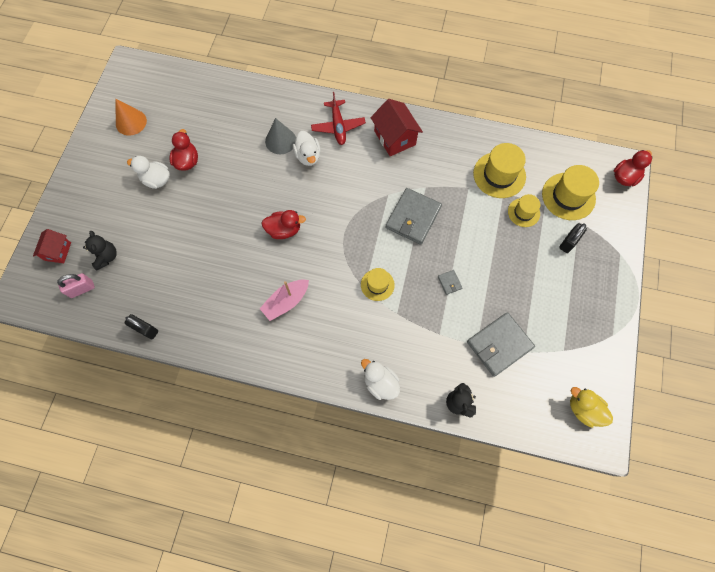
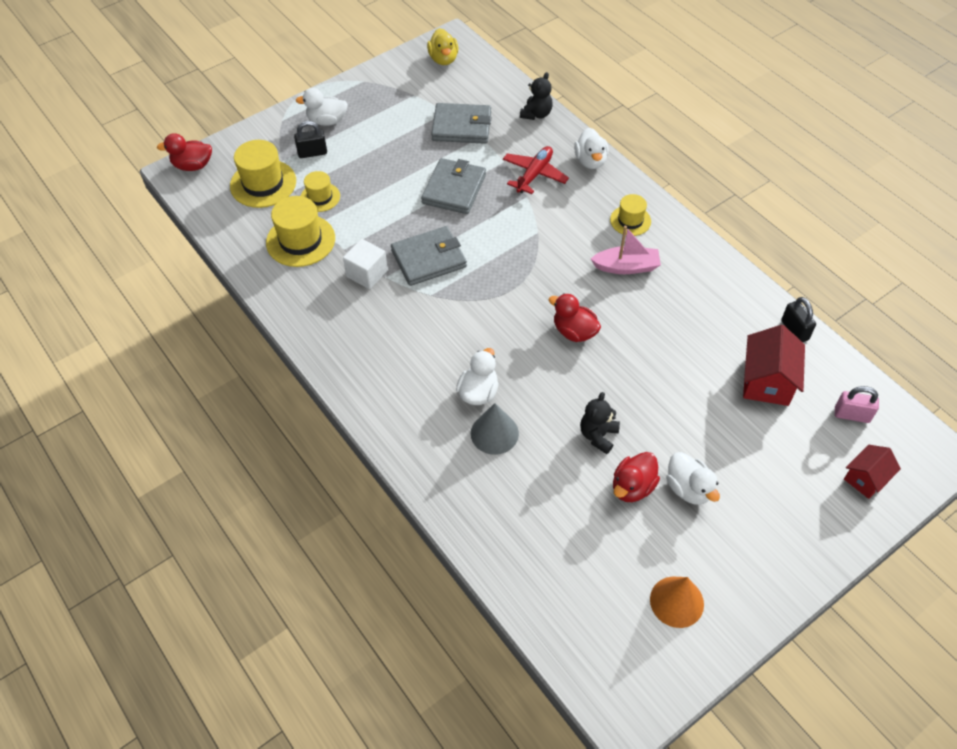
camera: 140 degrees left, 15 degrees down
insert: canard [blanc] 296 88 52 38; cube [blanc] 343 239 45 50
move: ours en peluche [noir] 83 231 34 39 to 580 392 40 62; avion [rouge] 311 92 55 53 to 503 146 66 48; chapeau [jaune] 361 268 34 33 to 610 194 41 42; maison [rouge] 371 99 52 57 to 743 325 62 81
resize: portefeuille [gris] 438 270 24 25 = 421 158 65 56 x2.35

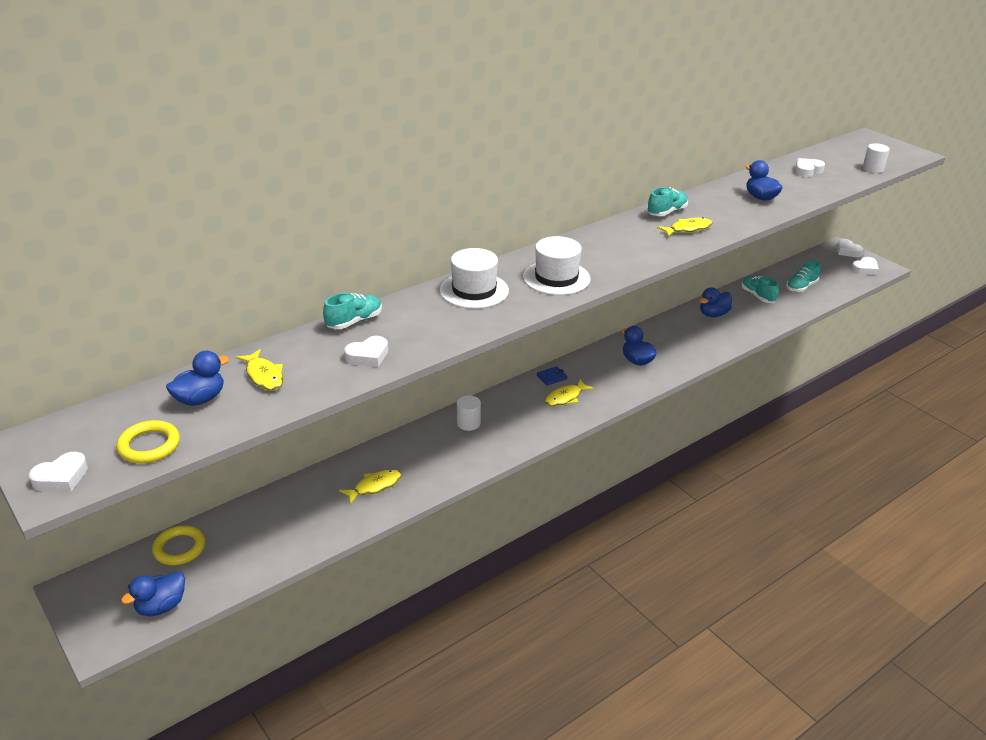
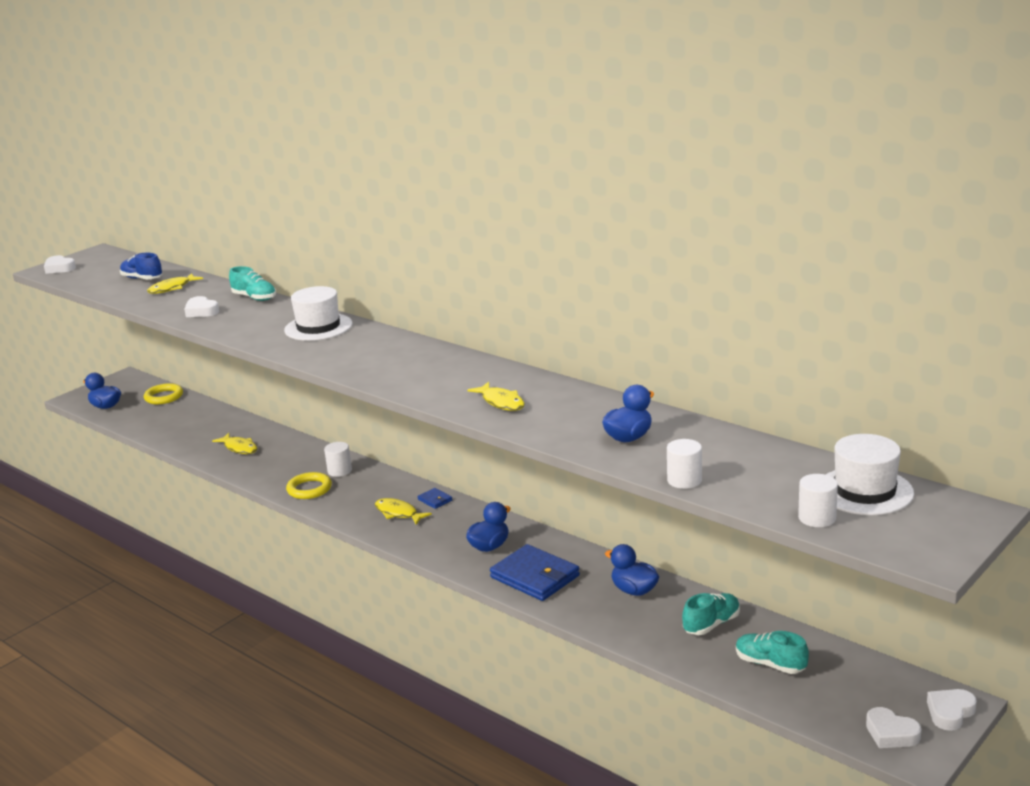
camera: 80 degrees right, 10 degrees down
delete: chaussure [turquoise] 647 187 41 29; cœur [blanc] 795 158 30 19
insert: portefeuille [bleu] 490 544 90 57; cylindre [blanc] 667 439 35 50
move: anneau [jaune] 116 420 64 43 to 286 472 46 27; chapeau [blanc] 523 236 68 59 to 826 434 88 81
replace: canard [bleu] 166 351 63 55 to chaussure [bleu] 120 253 42 26

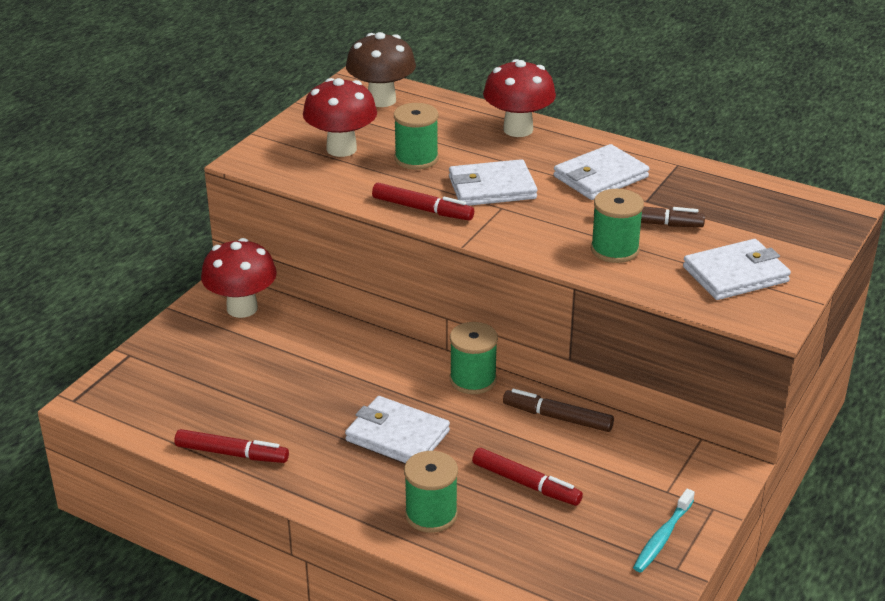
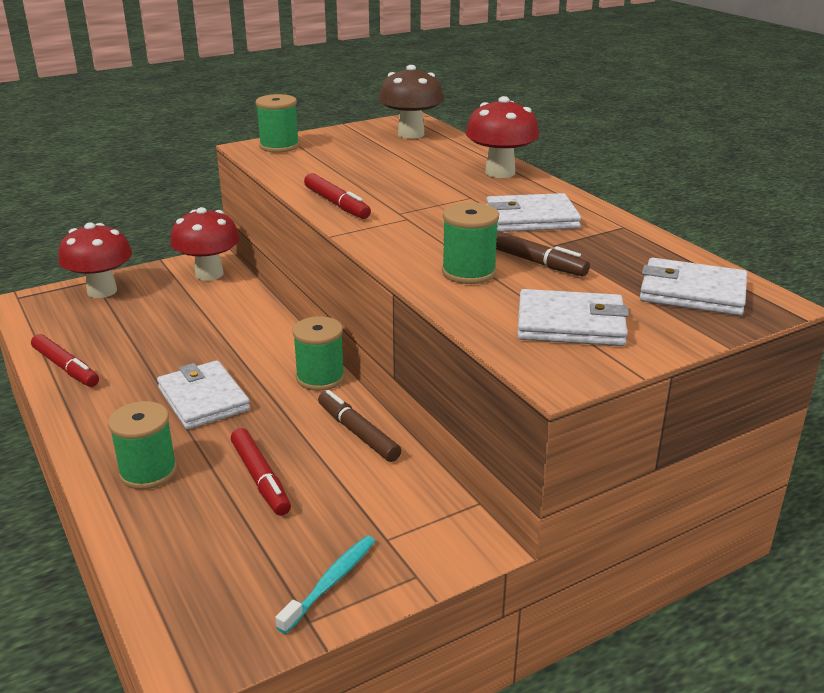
camera: 30 degrees right, 5 degrees down
move: champignon [rouge] 303 78 74 79 to 58 222 74 76; bobine [vert] 394 103 45 67 to 255 94 44 59; portefeuille [blanc] 449 159 88 47 to 640 258 107 58
rotate: brosse à dents [turquoise] 633 489 62 84 = 275 535 100 99 150 degrees clockwise

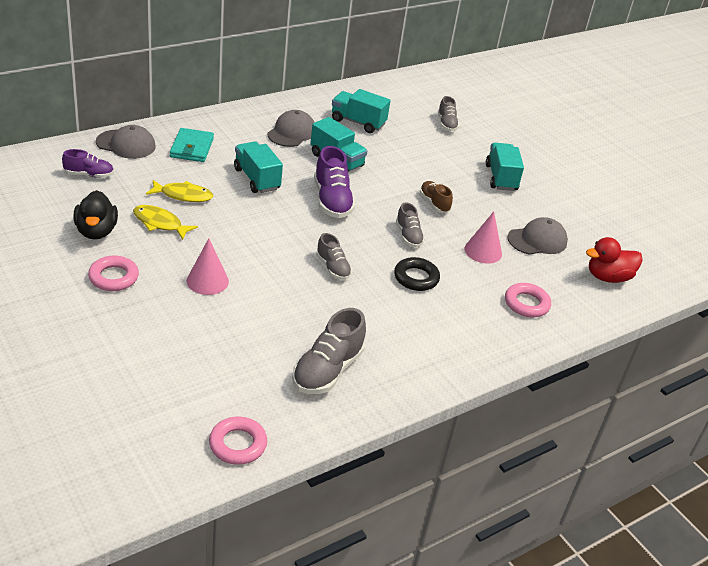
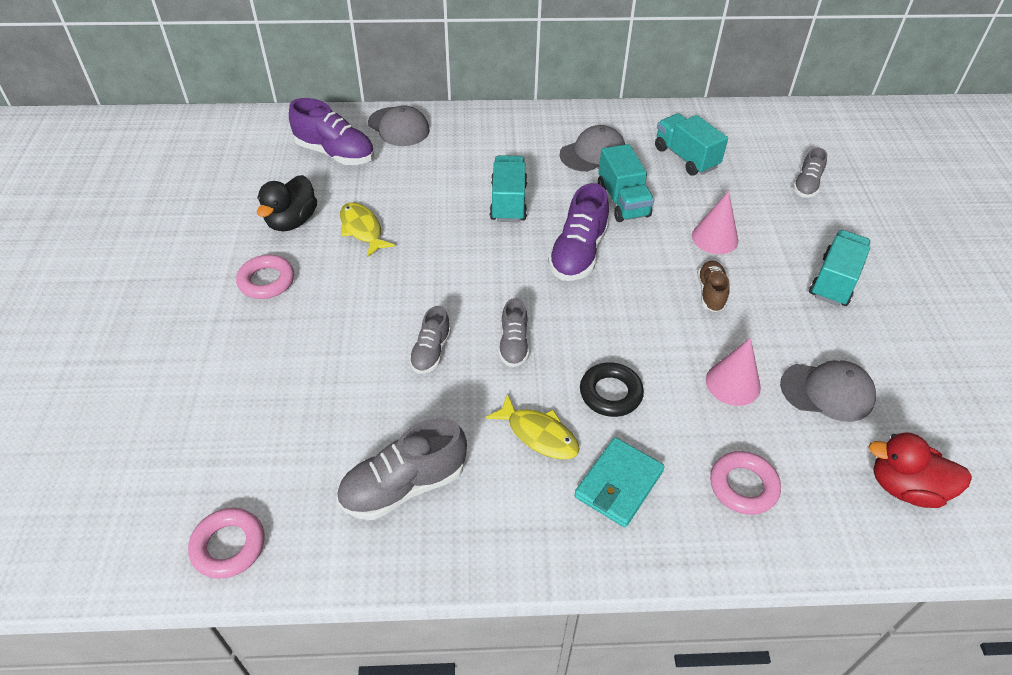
camera: 35 degrees right, 10 degrees up
move: poisson [jaune] 146 180 67 22 to 486 394 94 66; portefeuille [turquoise] 170 128 44 34 to 574 437 91 90; cône [rose] 187 238 42 57 to 692 191 46 63; chaussure [gris] 396 202 29 45 to 409 306 42 68
resize: chaussure [violet] 62 149 52 29 = 289 98 85 67 x1.69

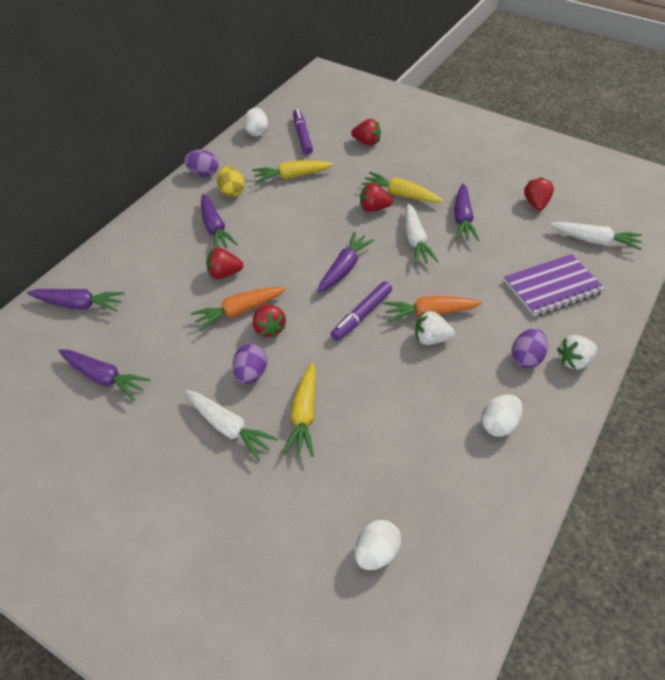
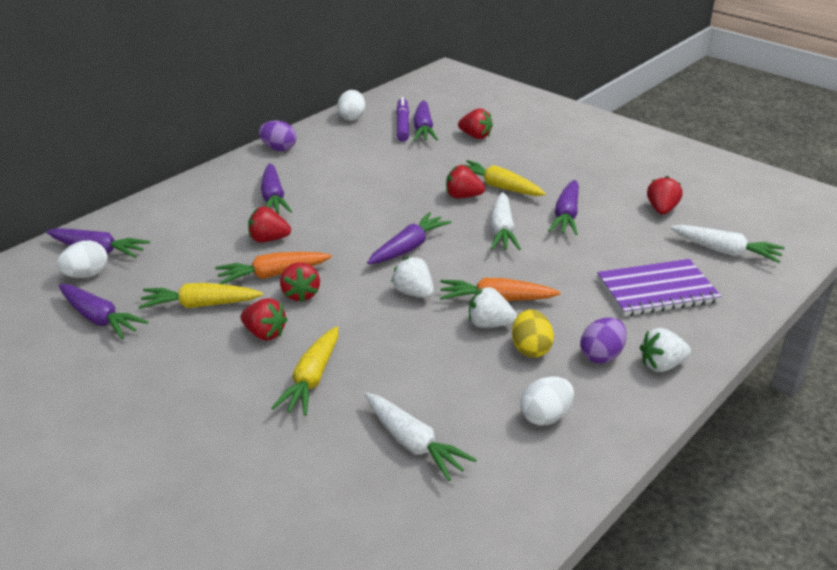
camera: 10 degrees right, 15 degrees down
insert: carotte [violet] 413 100 25 41
move: carotte [blanc] 186 390 92 71 to 365 393 112 88; œuf [jaune] 217 166 27 31 to 512 310 42 48; carotte [jaune] 252 160 82 23 to 138 283 125 26; œuf [blanc] 355 520 47 50 to 57 241 51 37
replace: œuf [violet] 232 344 35 40 to fraise [rouge] 240 298 48 43; feutre [violet] 331 281 61 60 to fraise [blanc] 391 257 43 41

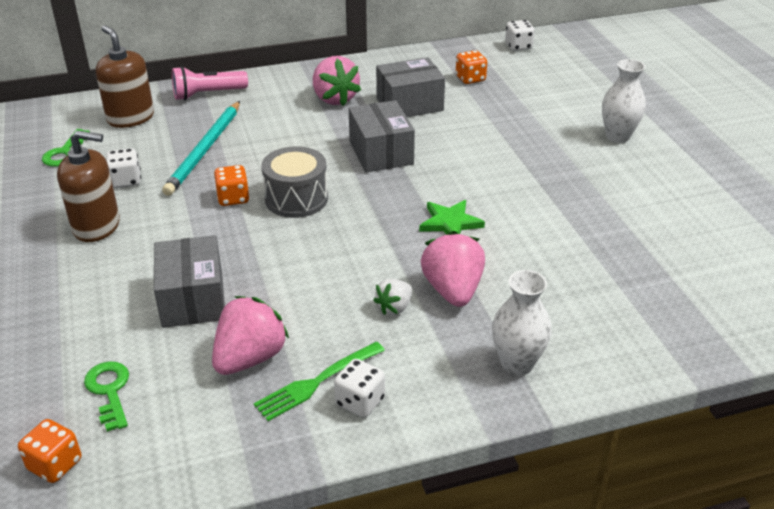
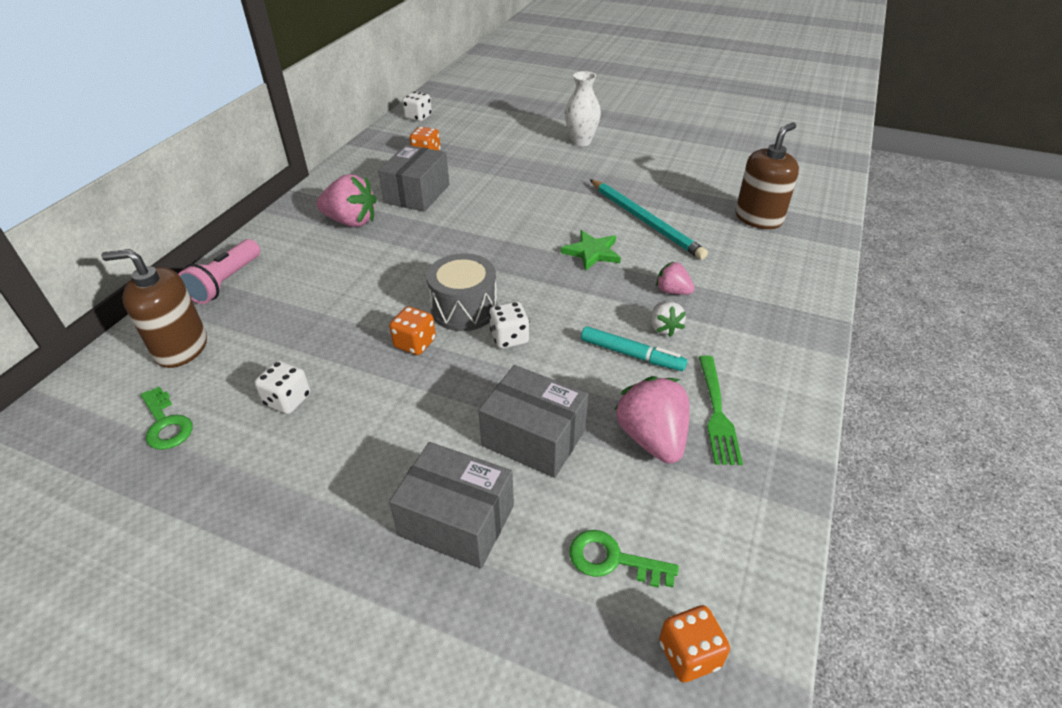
camera: 50 degrees left, 5 degrees up
delete: vase [blanc] 492 270 60 106
insert: feutre [turquoise] 581 326 106 45
move: distributeur de savon [marron] 57 130 63 112 to 735 122 64 107; crayon [turquoise] 162 101 78 95 to 590 179 118 81; dé [blanc] 334 359 51 59 to 489 302 40 47; boîte [gris] 349 100 66 72 to 389 442 125 127
resize: fraise [rose] 421 231 64 76 = 656 262 39 33 x0.56

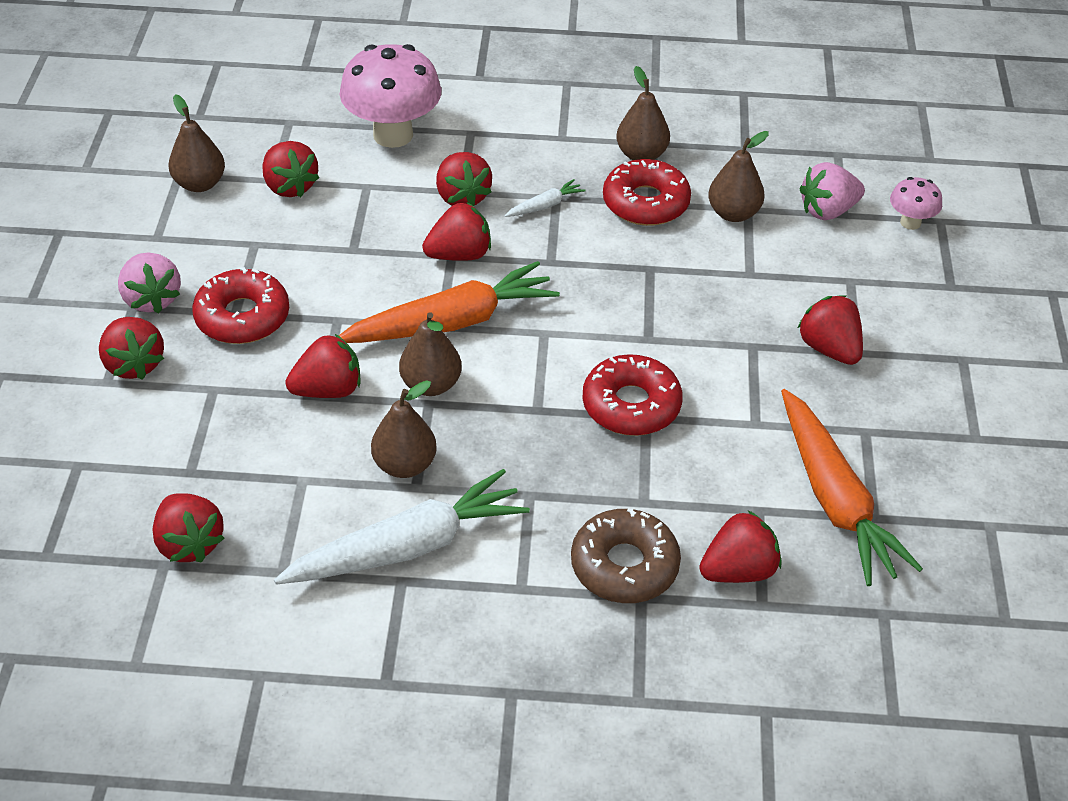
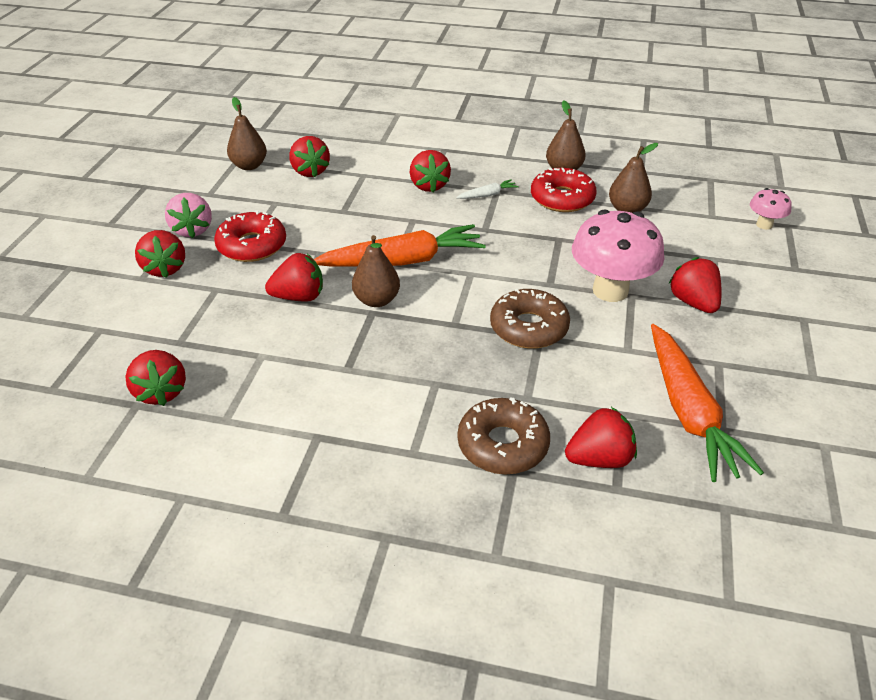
camera: 10 degrees right, 5 degrees down
delete: carotte [blanc] 274 469 256 116; poire [marron] 371 380 66 98; fraise [rouge] 422 202 69 59; fraise [rose] 799 162 66 58
move: champignon [rose] 340 44 102 104 to 572 209 92 93
recolor: beignet [rouge] 583 354 100 82 to beignet [marron] 490 289 80 60

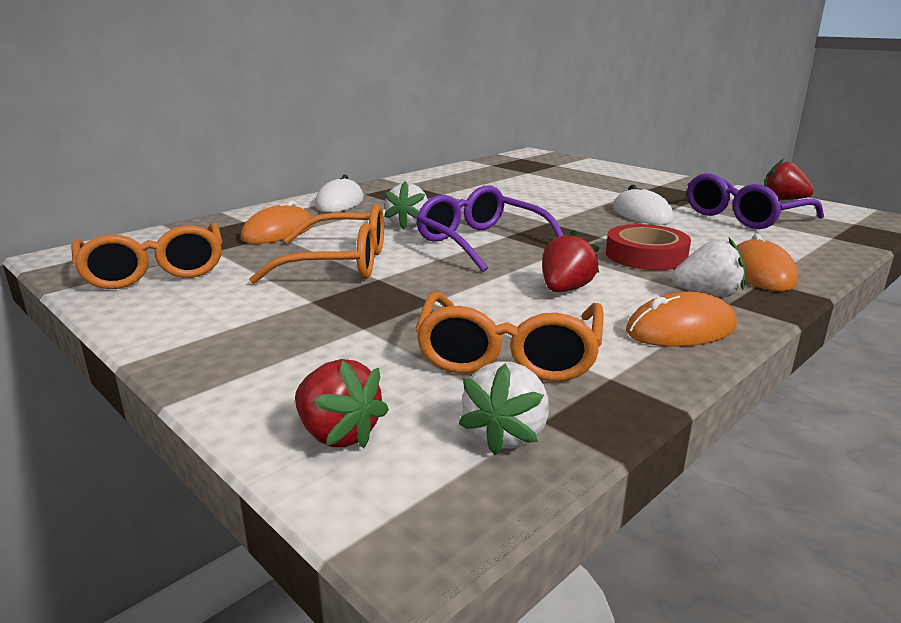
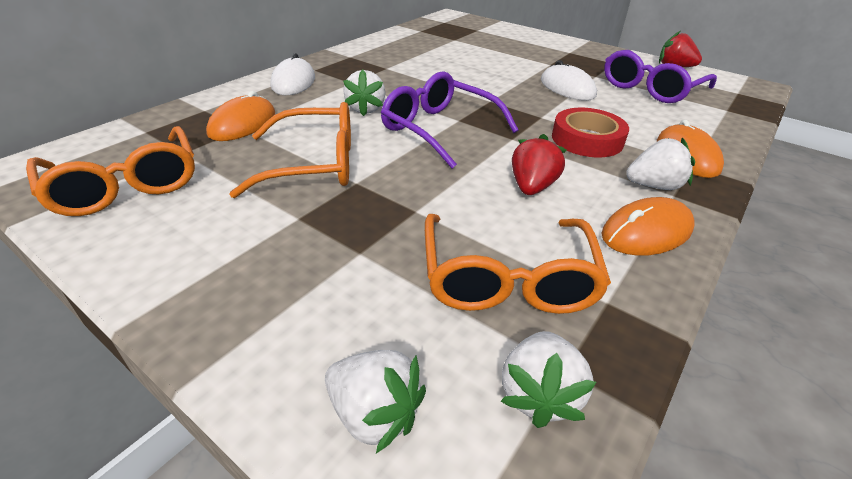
camera: 10 degrees left, 15 degrees up
recolor: fraise [rouge] 295 359 94 89 to fraise [blanc] 325 350 101 104

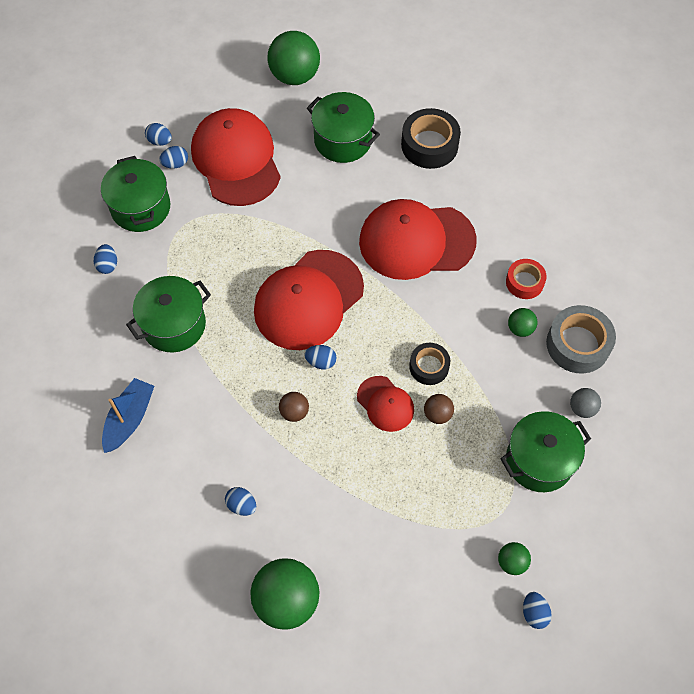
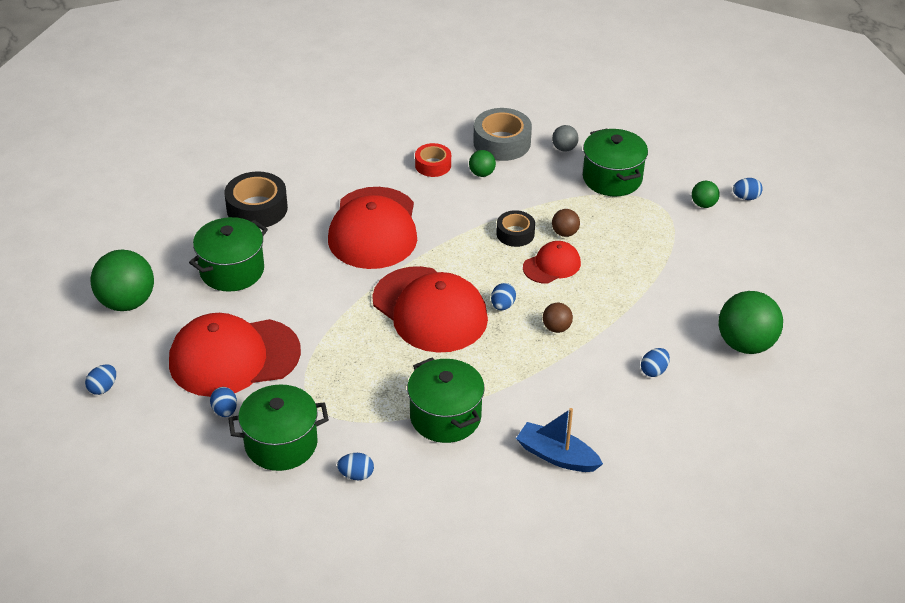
camera: 85 degrees left, 20 degrees down
move: œuf [bleu] 145 123 27 23 to 85 364 31 31

